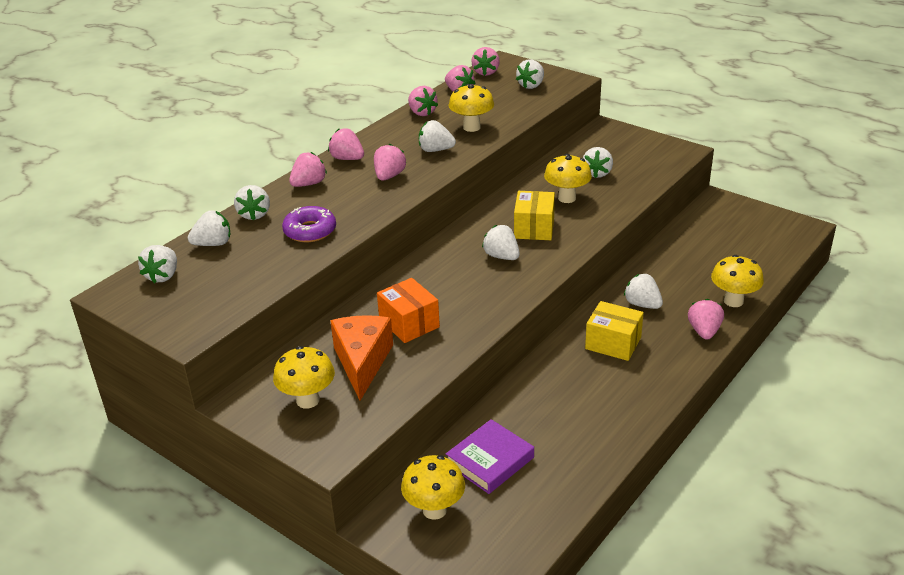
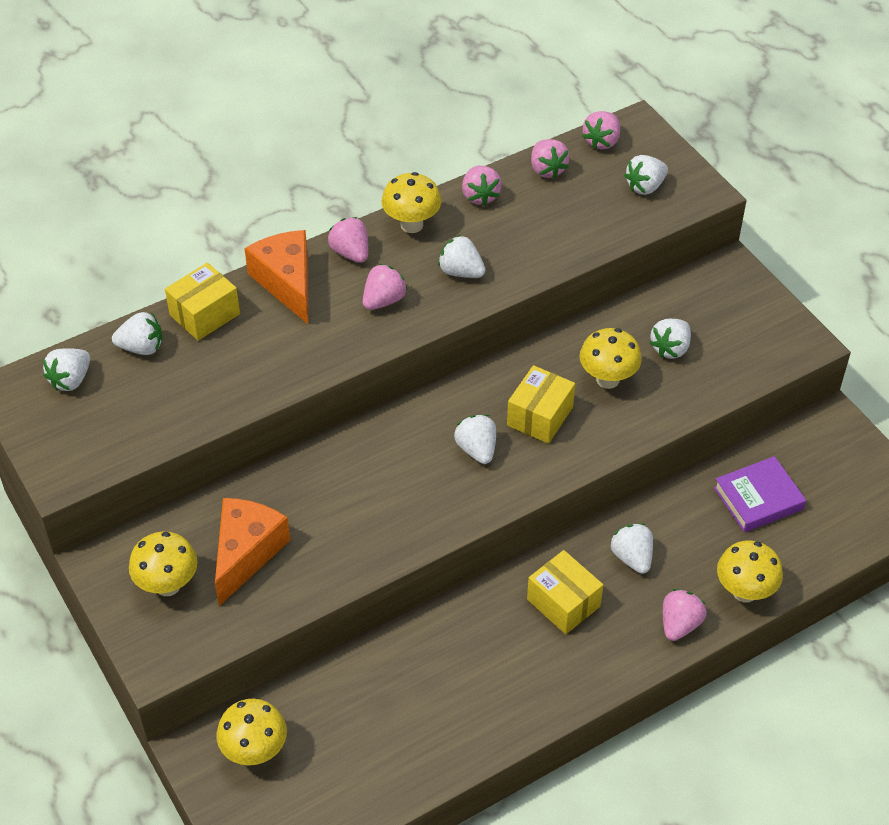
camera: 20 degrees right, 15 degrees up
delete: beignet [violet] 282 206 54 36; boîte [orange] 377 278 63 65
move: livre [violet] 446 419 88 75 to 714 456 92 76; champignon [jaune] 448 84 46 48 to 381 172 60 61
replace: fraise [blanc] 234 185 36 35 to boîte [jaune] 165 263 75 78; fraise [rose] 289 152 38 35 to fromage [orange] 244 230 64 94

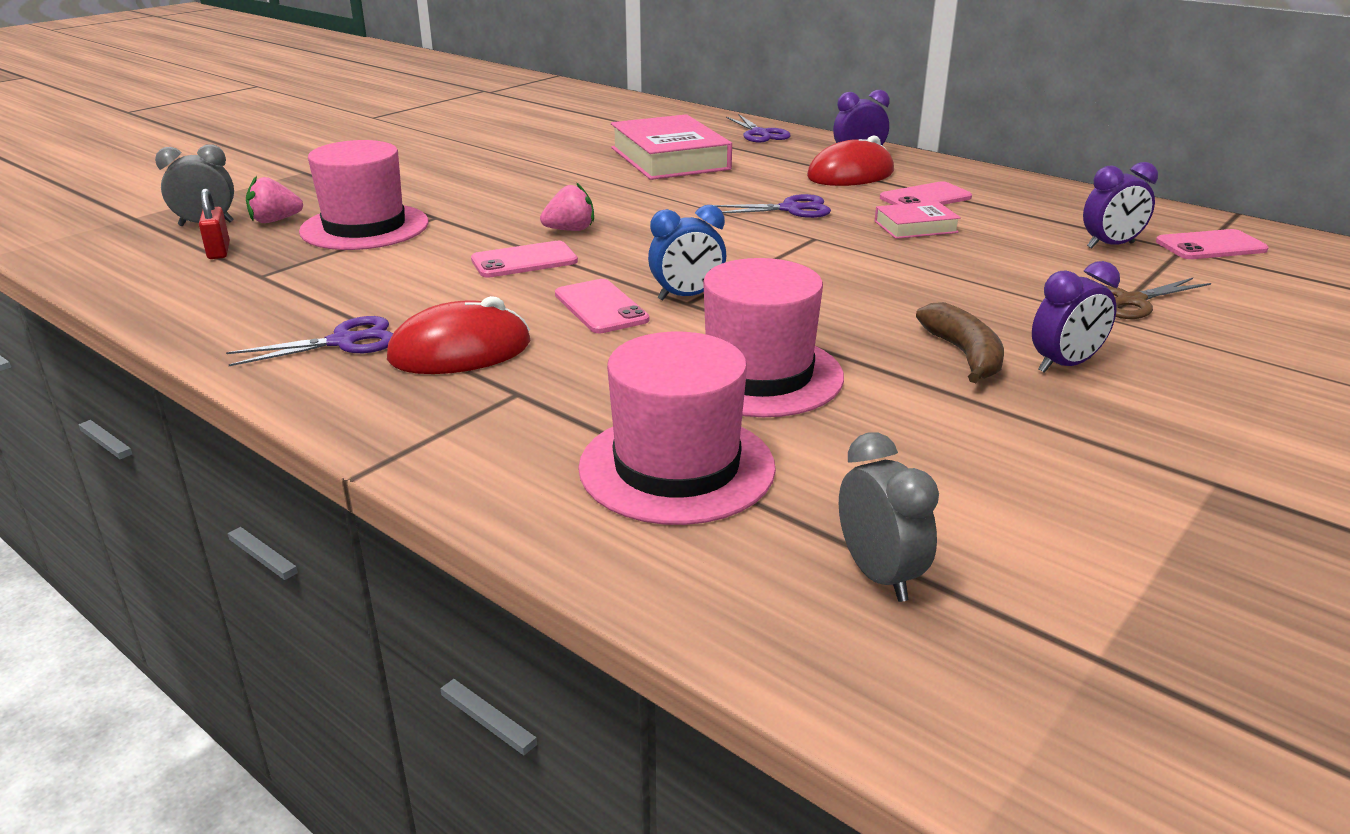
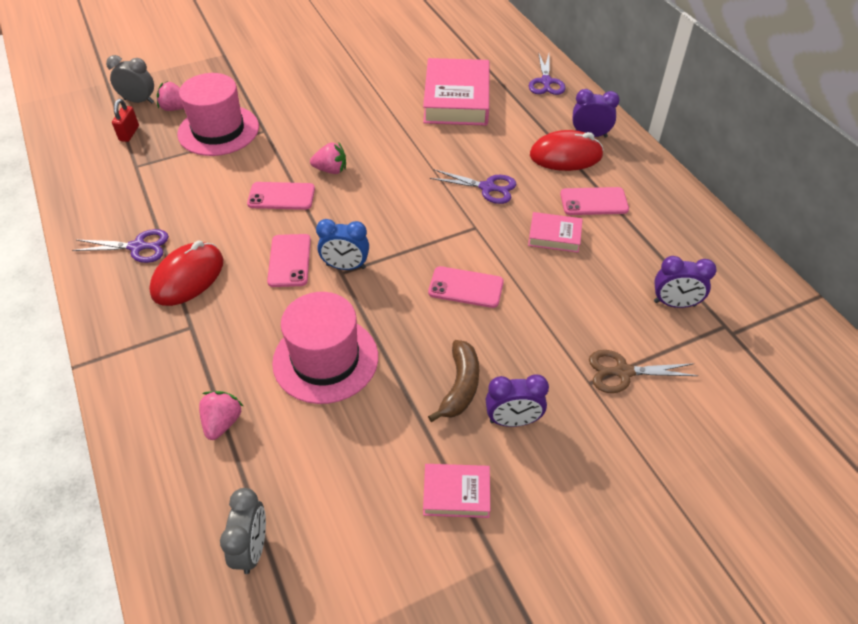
camera: 25 degrees right, 20 degrees up
insert: livre [rose] 423 464 67 54
move: téléphone [rose] 1156 229 113 30 to 428 266 76 42
replace: chapeau [rose] 578 332 198 193 to fraise [rose] 199 391 44 49
rotate: souris [rouge] 387 296 143 78 = 149 241 74 65 60 degrees counterclockwise

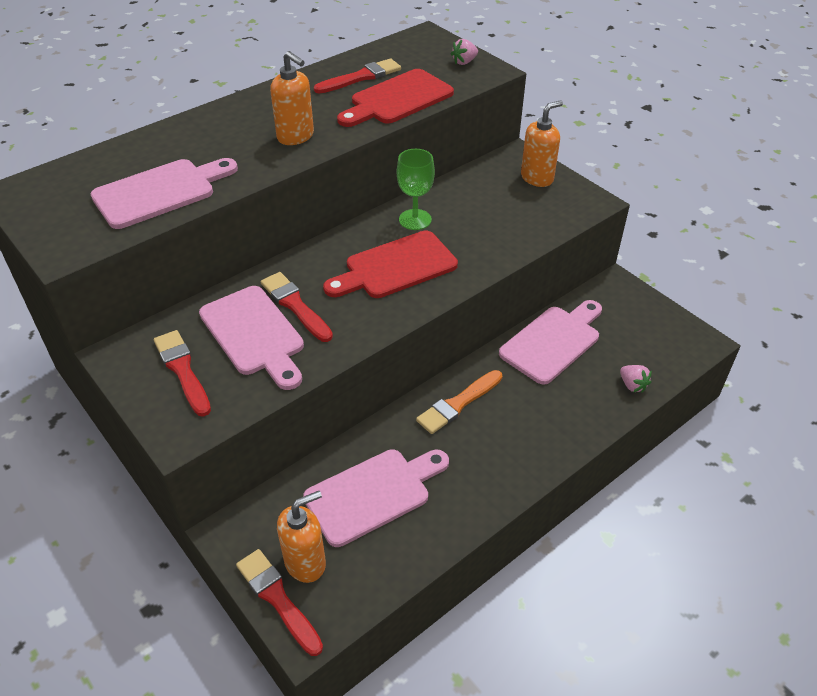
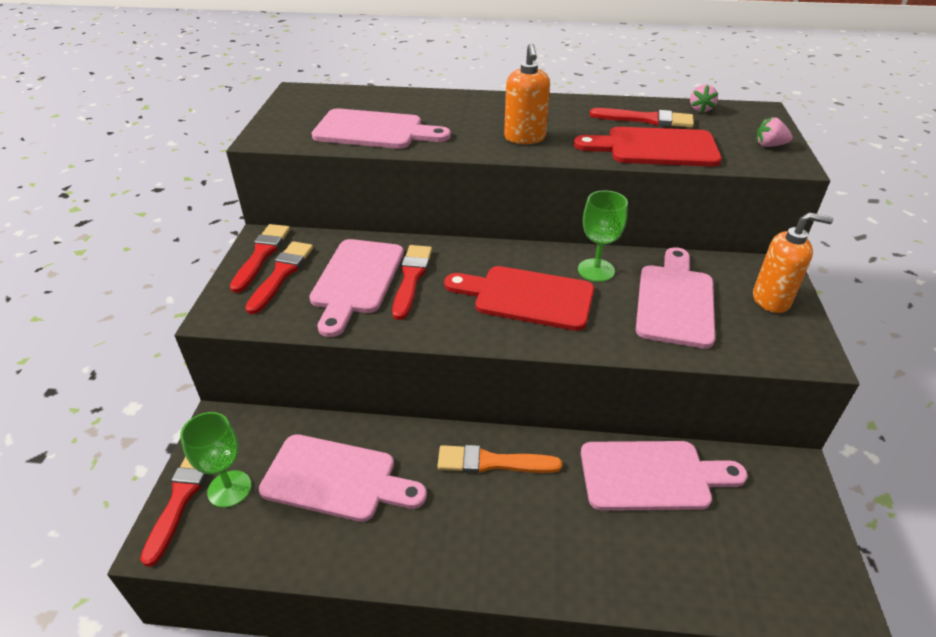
camera: 45 degrees right, 5 degrees down
insert: pinceau [rouge] 230 224 60 69; planche à découper [rose] 636 247 79 102
move: fraise [rose] 620 365 32 28 to 690 84 28 29
replace: distributeur de savon [orange] 277 491 49 92 to verre à pied [vert] 180 412 71 96

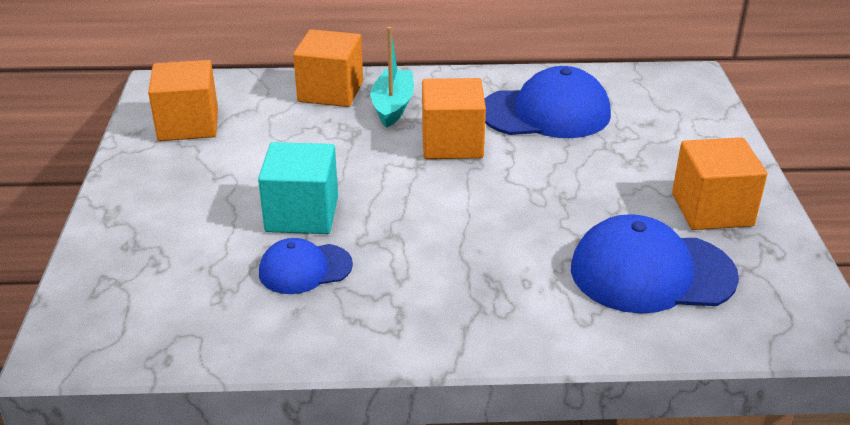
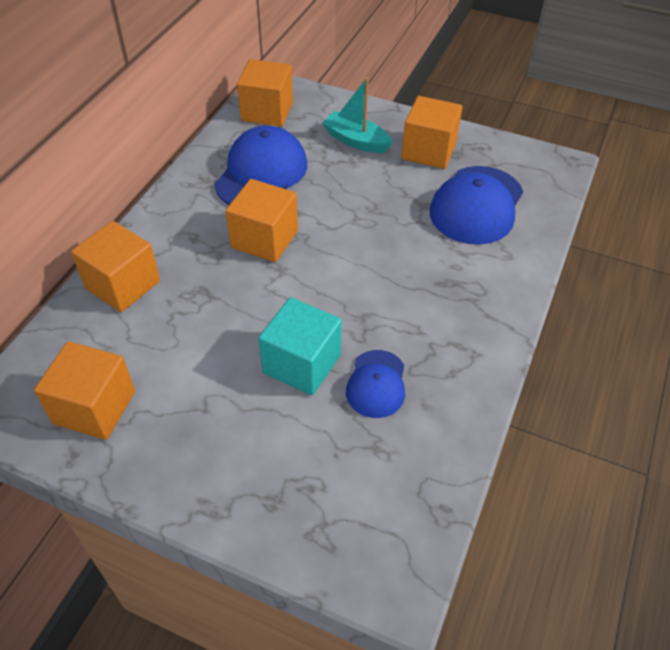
camera: 65 degrees left, 15 degrees up
insert: cube [orange] 237 59 56 68
move: bateau [turquoise] 370 27 44 101 to 322 77 71 76

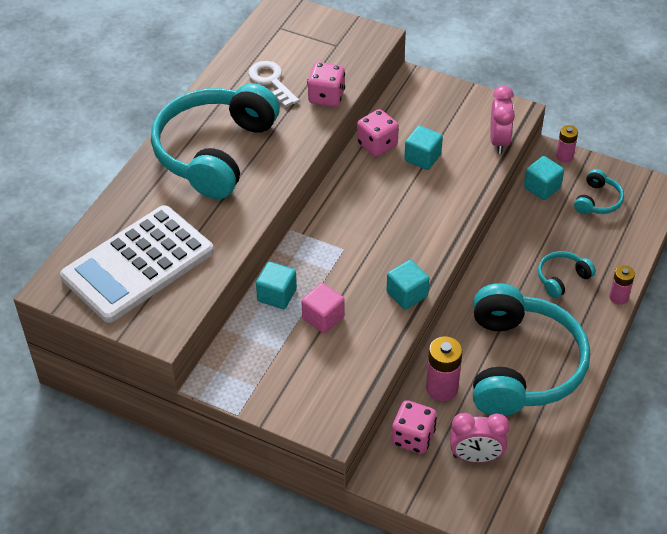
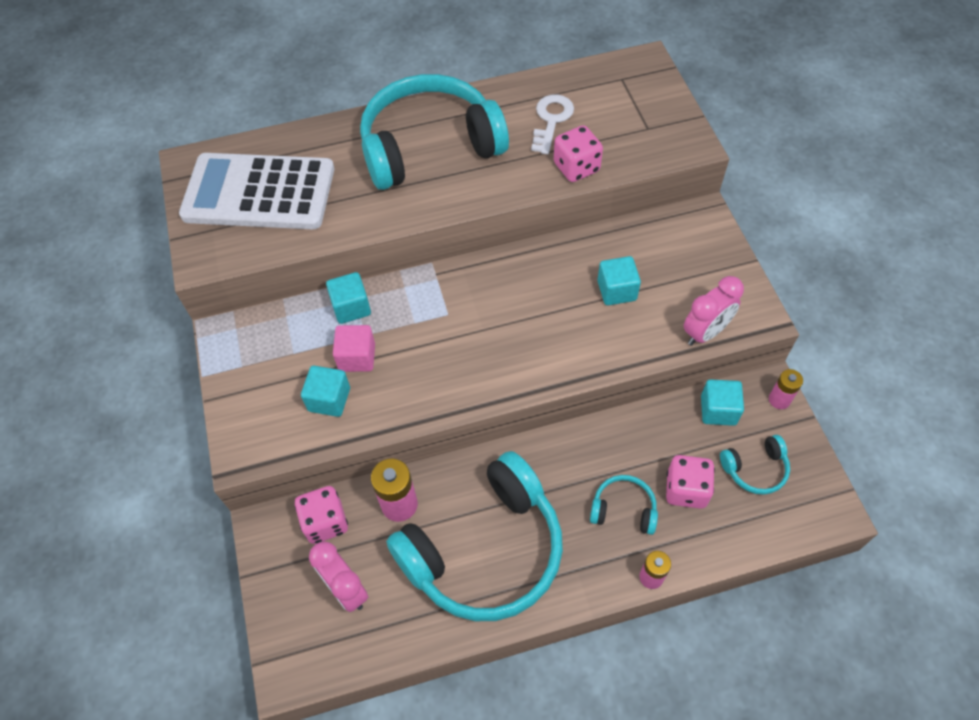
camera: 50 degrees right, 10 degrees up
move: dé [rose] 357 109 42 48 to 666 455 49 54; cube [turquoise] 387 260 42 50 to 301 366 49 51

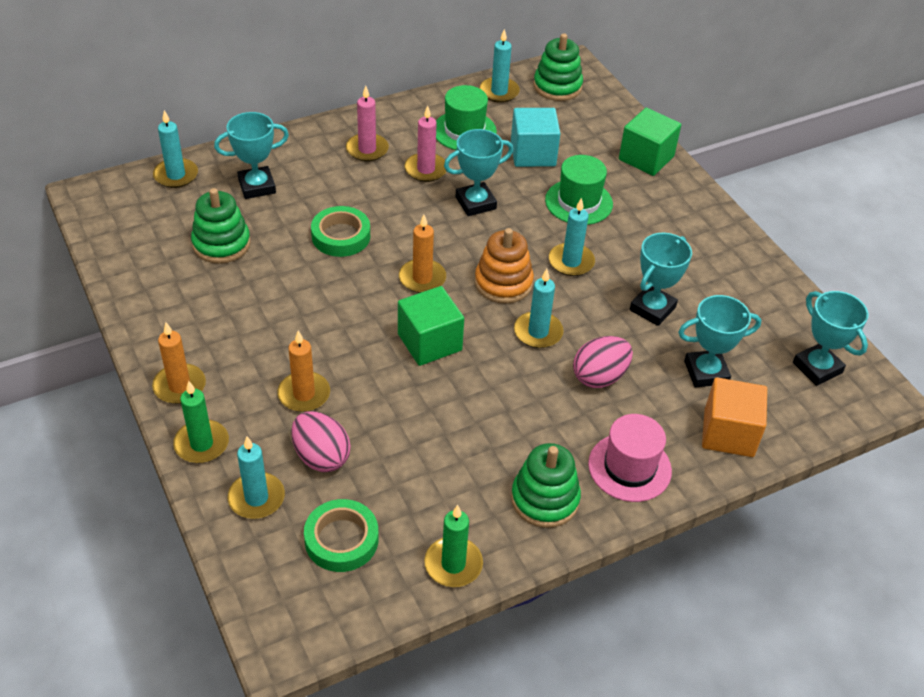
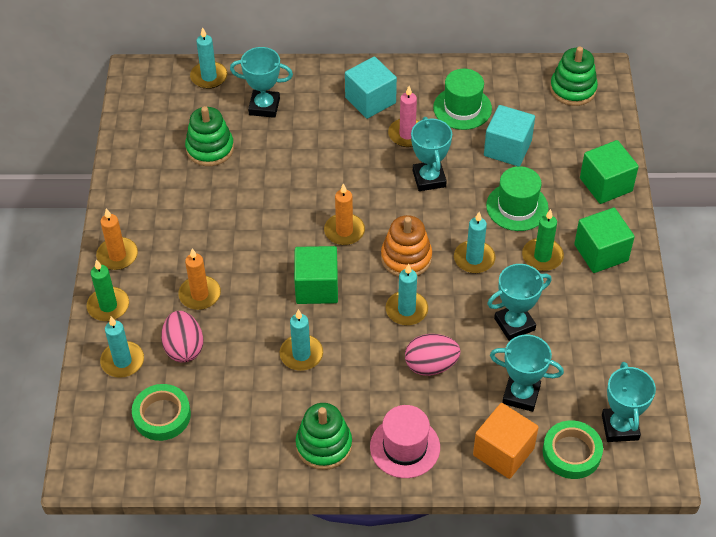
camera: 30 degrees right, 5 degrees up
insert: cube [vert] 574 208 61 65
move: ruban adhésif [vert] 311 206 59 51 to 543 420 60 59; bougie [vert] 424 505 59 82 to 522 209 42 62; bougie [turquoise] 480 29 40 74 to 280 309 43 62
replace: bougie [rose] 346 86 43 76 to cube [turquoise] 345 56 52 63
rotate: trophée [turquoise] 444 129 69 87 = 411 117 41 74 75 degrees clockwise

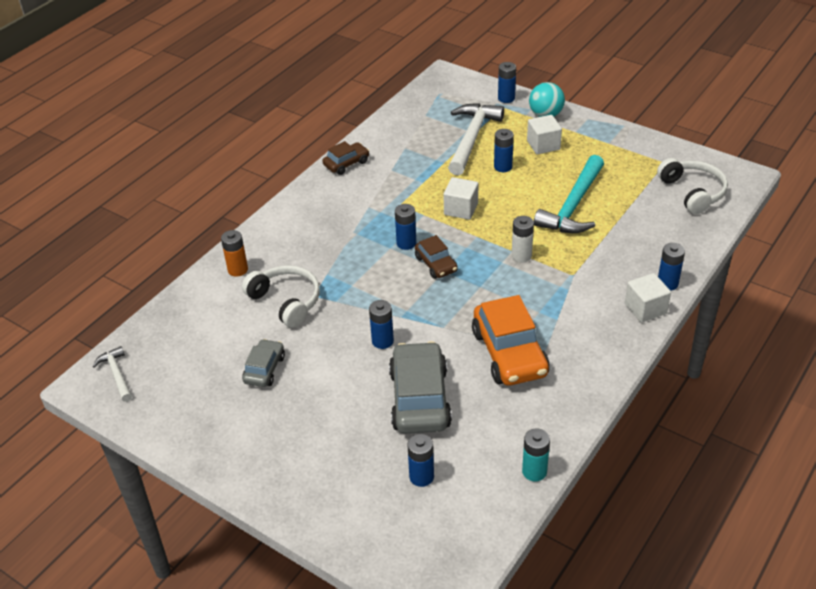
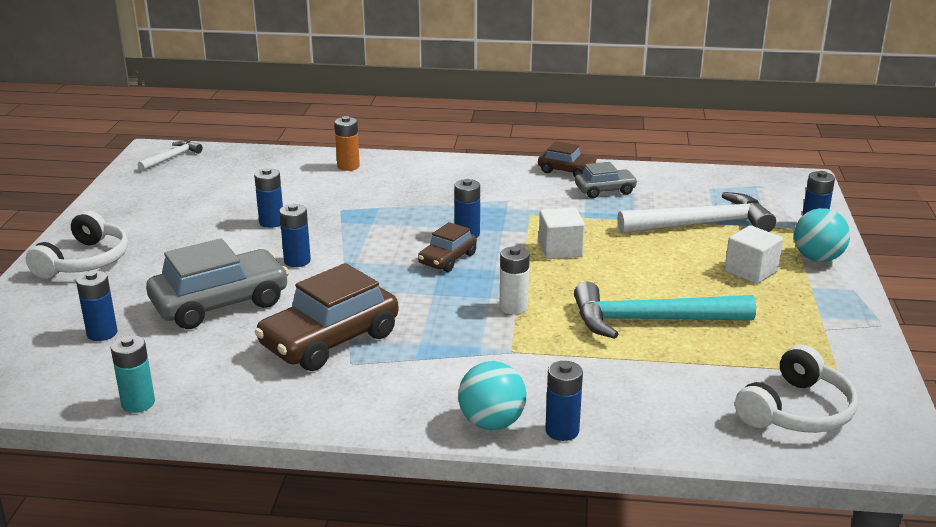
camera: 60 degrees right, 15 degrees down
move: casque audio [blanc] 242 265 78 62 to 26 211 102 68; voiture [gris] 242 339 43 48 to 575 162 63 36; pile [bleu] 494 129 20 43 to 254 168 29 60
replace: cube [blanc] 625 273 46 50 to balle [turquoise] 458 361 69 69
recolor: voiture [orange] 472 295 78 91 to voiture [marron] 255 263 144 108

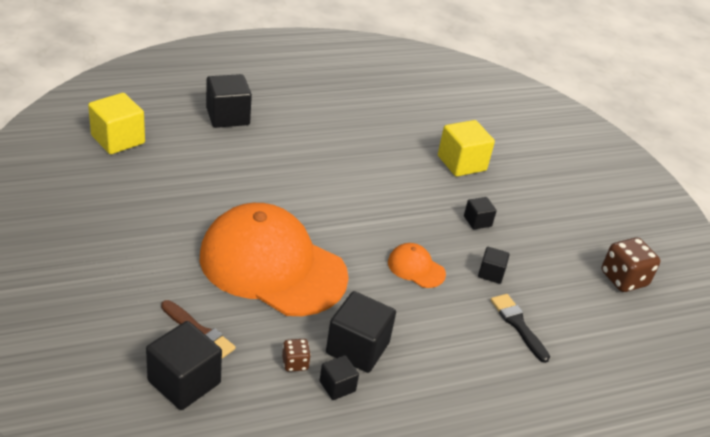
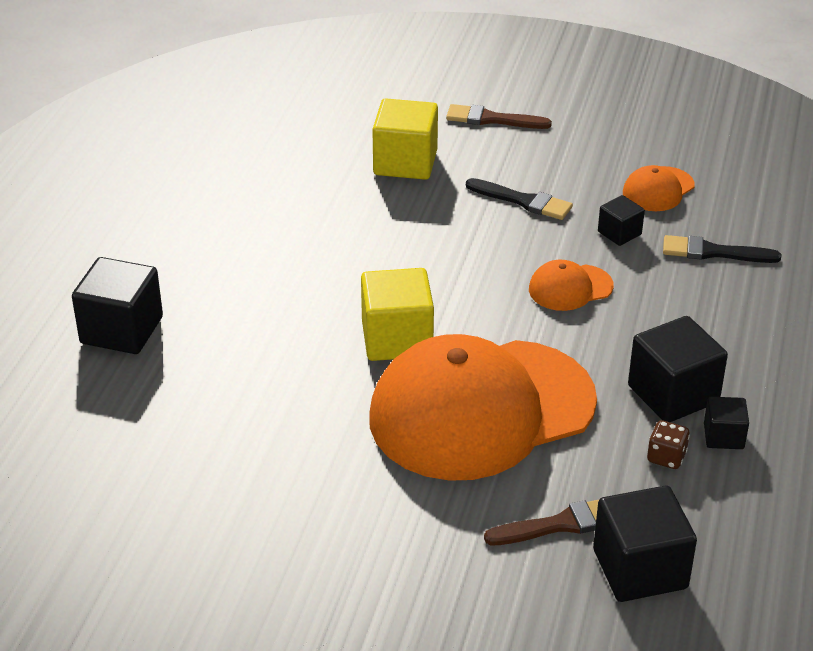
camera: 50 degrees left, 0 degrees up
delete: dé [marron] 602 238 58 54
insert: pinceau [marron] 446 104 106 25; casquette [orange] 623 165 72 46
move: cube [jaune] 88 93 57 61 to 361 268 73 93
replace: cube [noir] 464 197 33 33 to pinceau [noir] 466 178 107 42

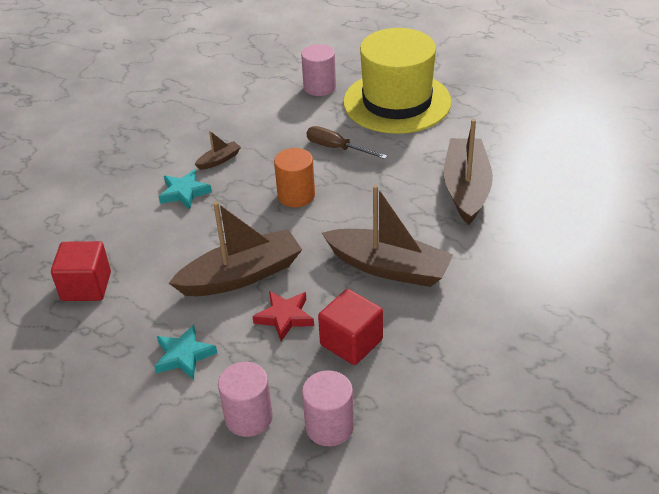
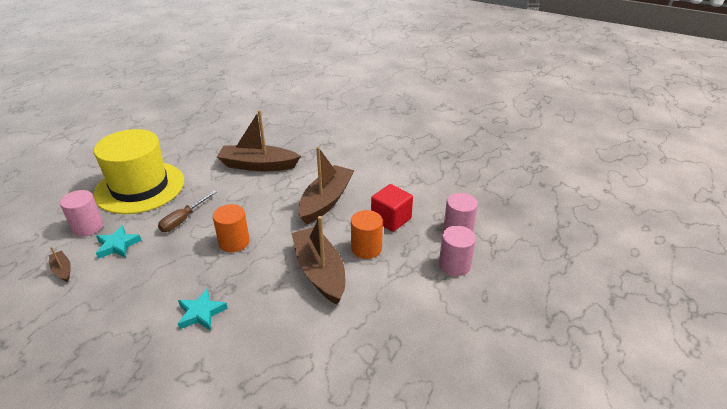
camera: 90 degrees left, 5 degrees down
delete: cube [rouge] 51 241 60 60
move: étoile [turquoise] 154 325 63 55 to 96 225 46 34; bateau [marron] 195 131 46 39 to 49 247 22 35
replace: étoile [rouge] 252 291 62 50 to cylindre [orange] 351 210 32 49

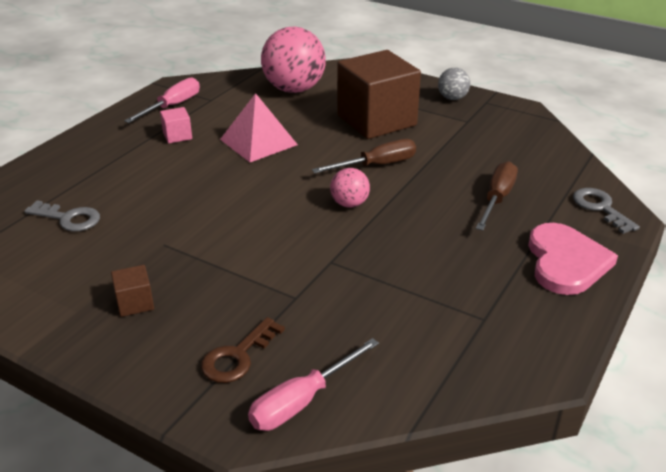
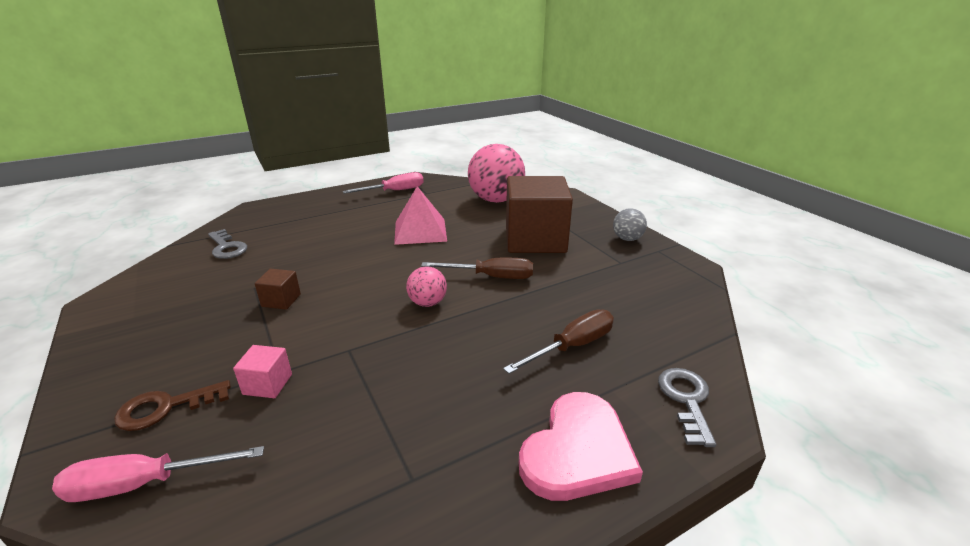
camera: 30 degrees right, 5 degrees down
move: cube [marron] 111 265 43 52 to 255 269 46 41; cube [rose] 160 107 32 37 to 233 345 59 53

